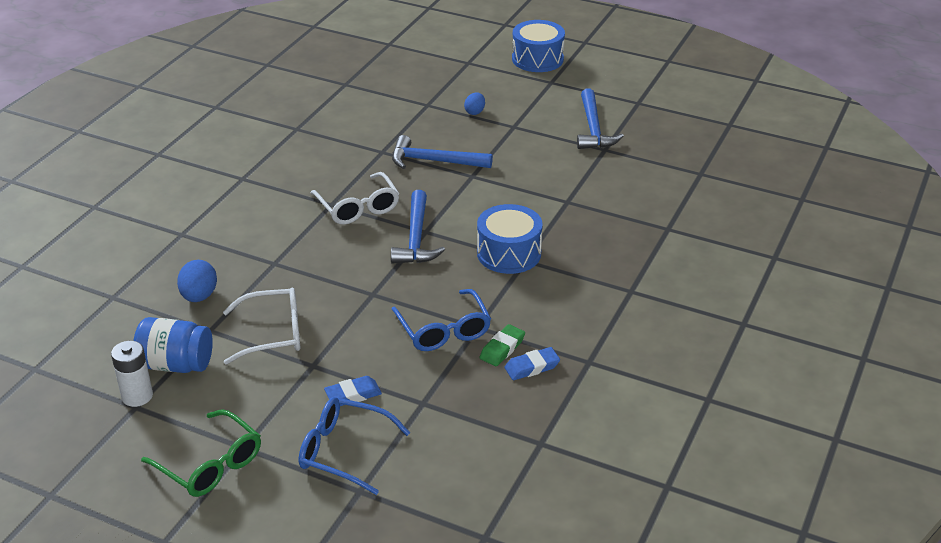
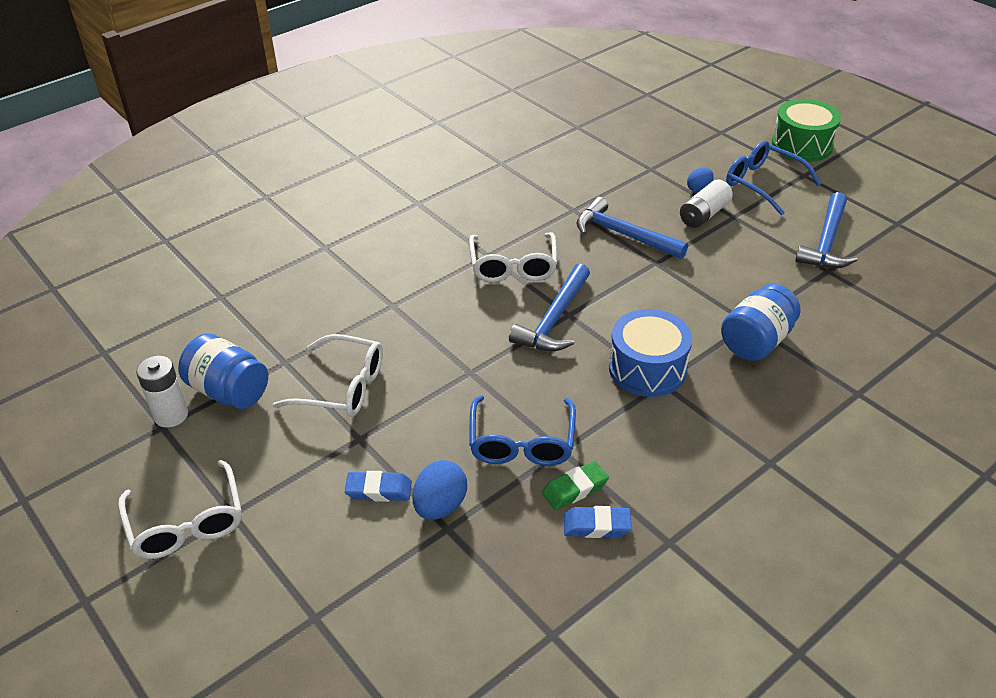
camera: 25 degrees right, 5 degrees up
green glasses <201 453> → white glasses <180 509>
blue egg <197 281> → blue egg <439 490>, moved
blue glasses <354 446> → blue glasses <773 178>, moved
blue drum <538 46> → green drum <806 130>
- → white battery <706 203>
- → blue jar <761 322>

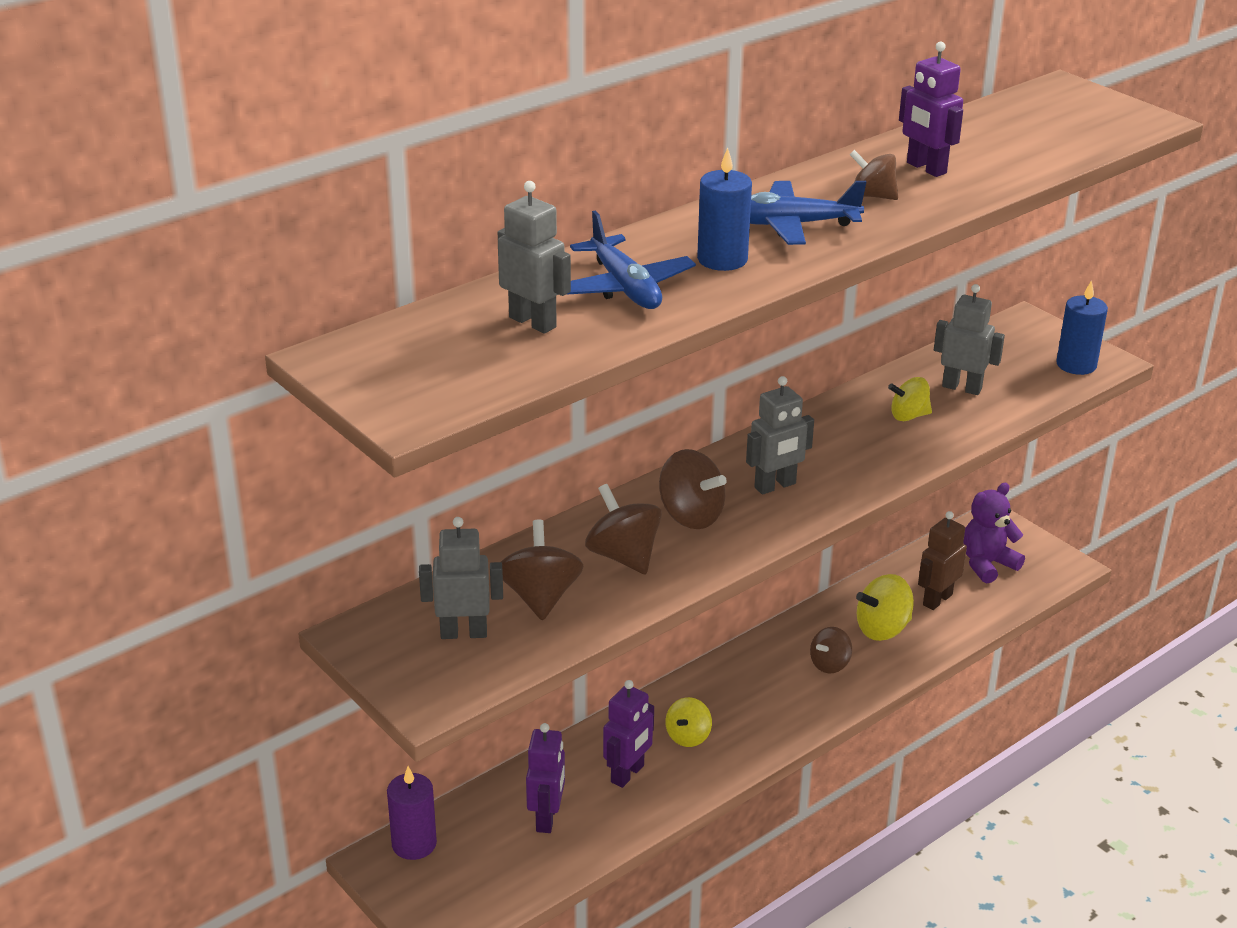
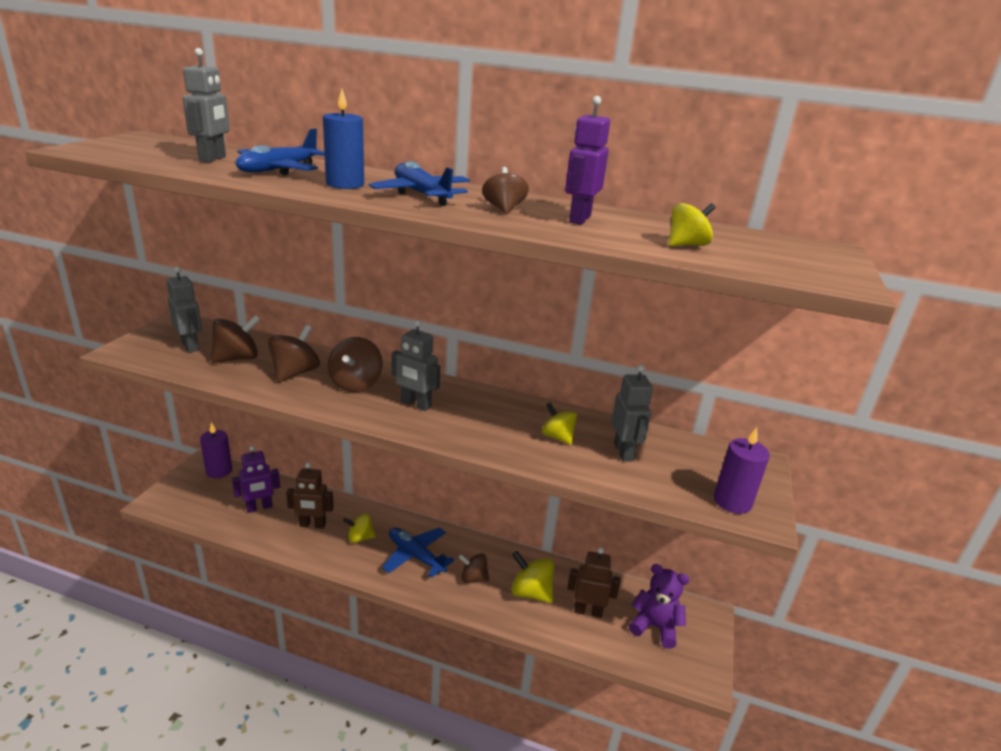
camera: 55 degrees right, 5 degrees down
purple robot <628 734> → brown robot <310 496>
blue candle <1082 327> → purple candle <742 470>
- → blue plane <418 552>
- → yellow spinning top <692 224>

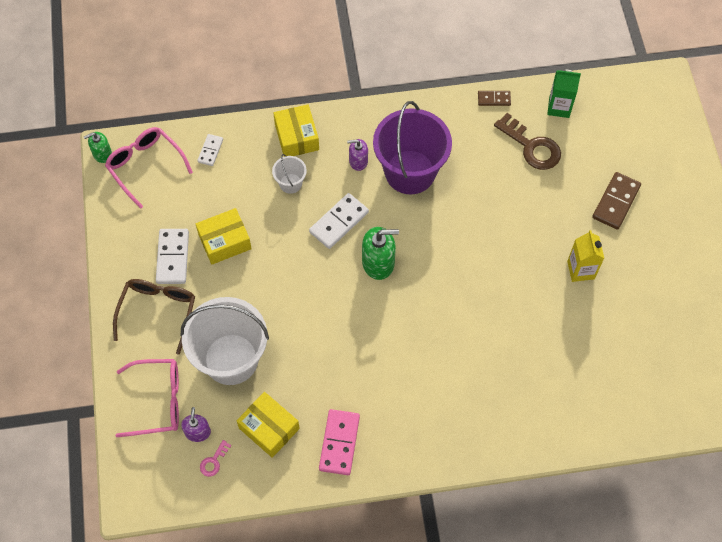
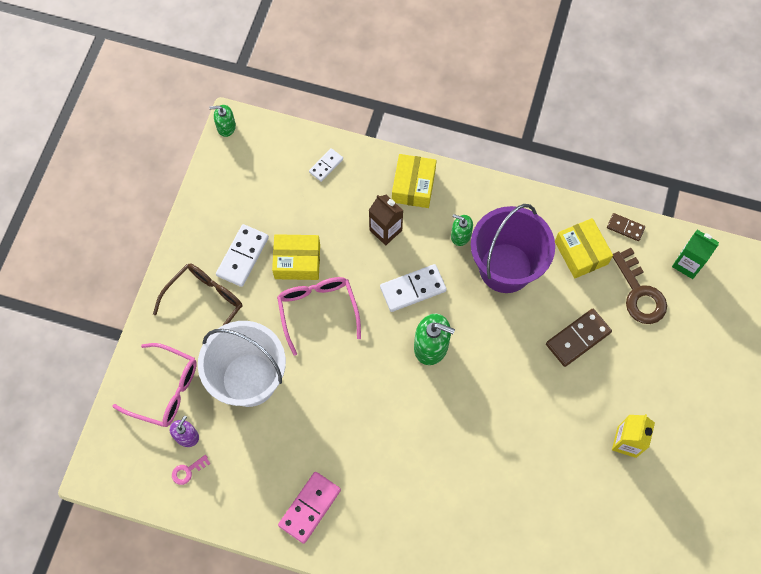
camera: 25 degrees right, 5 degrees up
pink glasses <149 168> → pink glasses <319 316>, moved
yellow box <268 425> → yellow box <584 248>, moved
white bucket <289 174> → brown carton <386 220>
purple soap dispenser <357 155> → green soap dispenser <462 230>
brown domino <616 201> → brown domino <579 338>, moved

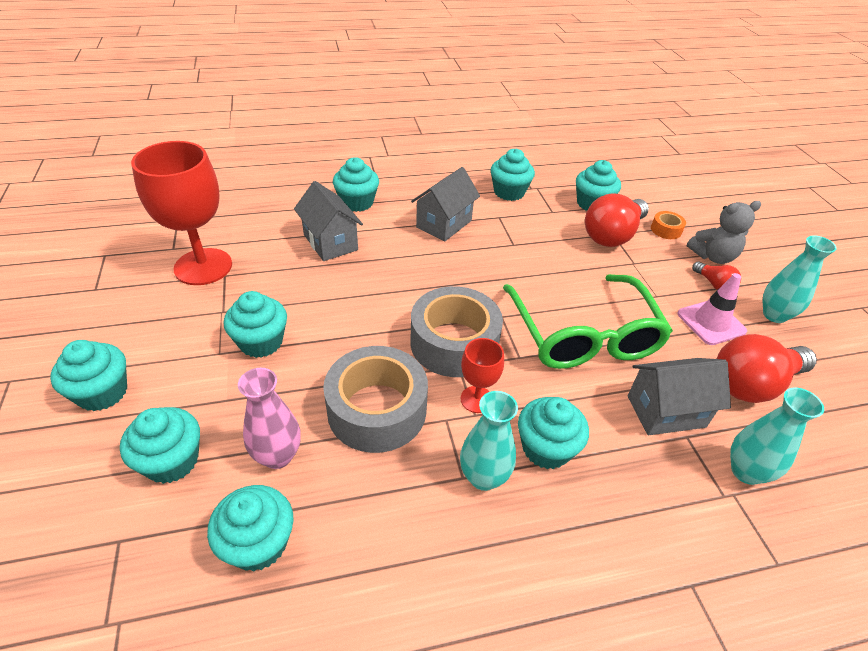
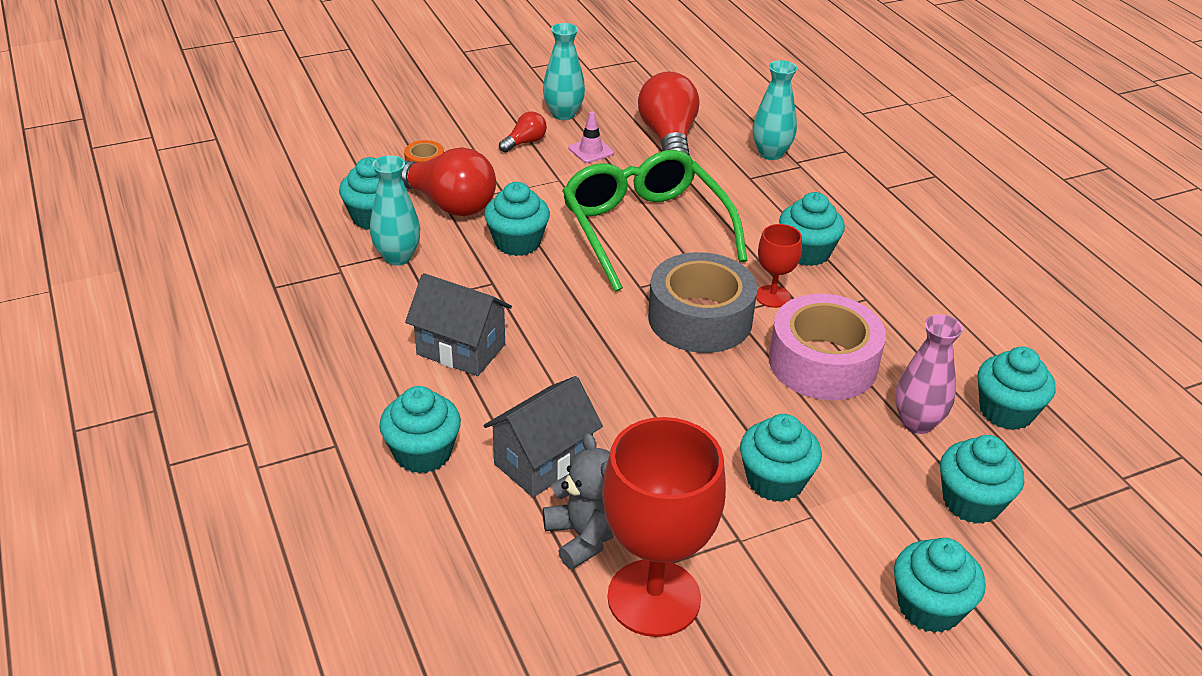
camera: 100 degrees left, 5 degrees down
grey tape <375 399> → pink tape <827 347>
turquoise vase <489 441> → turquoise vase <395 210>, moved
turquoise cupcake <513 175> → turquoise cupcake <517 219>, moved
green glasses <588 321> → green glasses <654 221>, 90 degrees counterclockwise
grey house <679 396> → -
pink traffic cone <712 309> → pink traffic cone <591 137>, x0.66
grey teddy bear <724 232> → grey teddy bear <578 501>, moved
red light bulb <767 368> → red light bulb <668 113>, 150 degrees counterclockwise

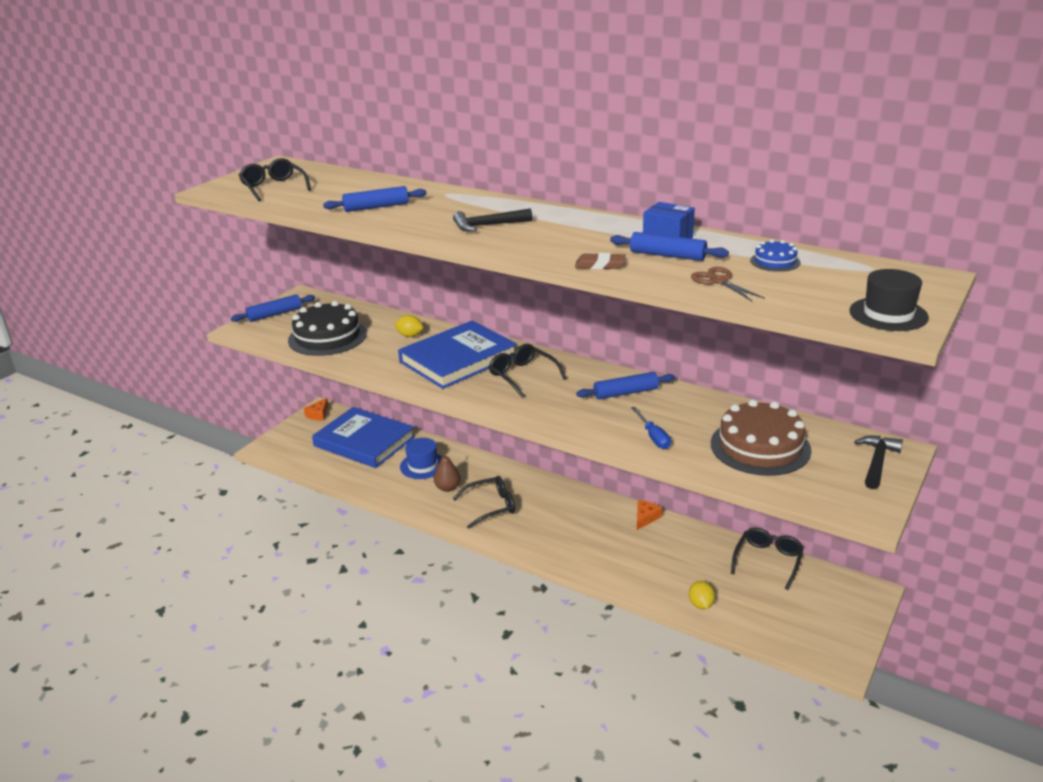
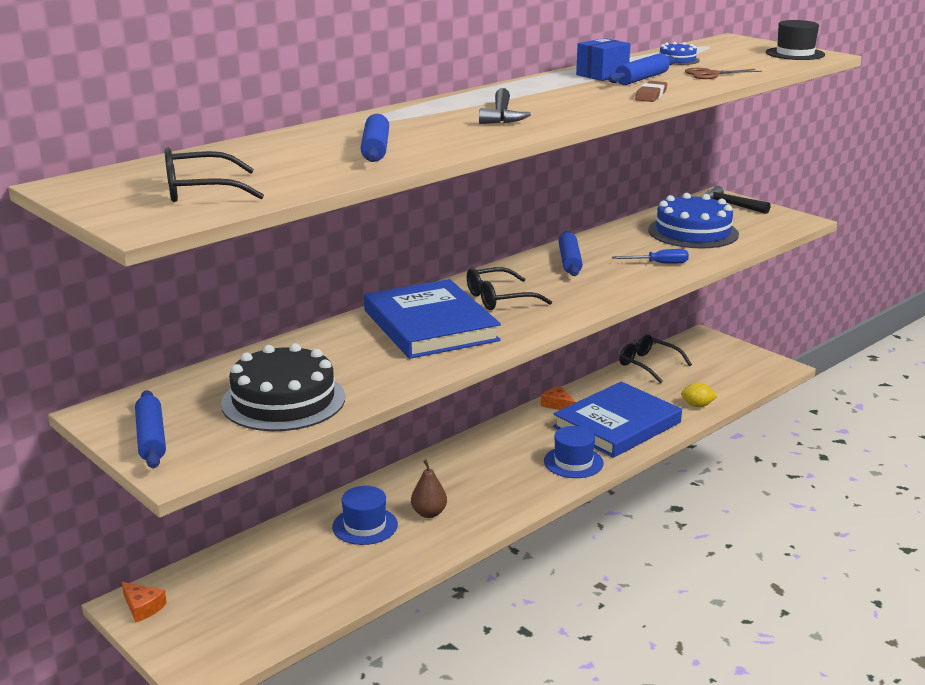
camera: 75 degrees left, 5 degrees down
blue book <363 437> → blue book <617 420>, moved
yellow lemon <409 326> → -
black glasses <484 502> → -
brown cake <761 437> → blue cake <693 220>
- → blue hat <574 452>

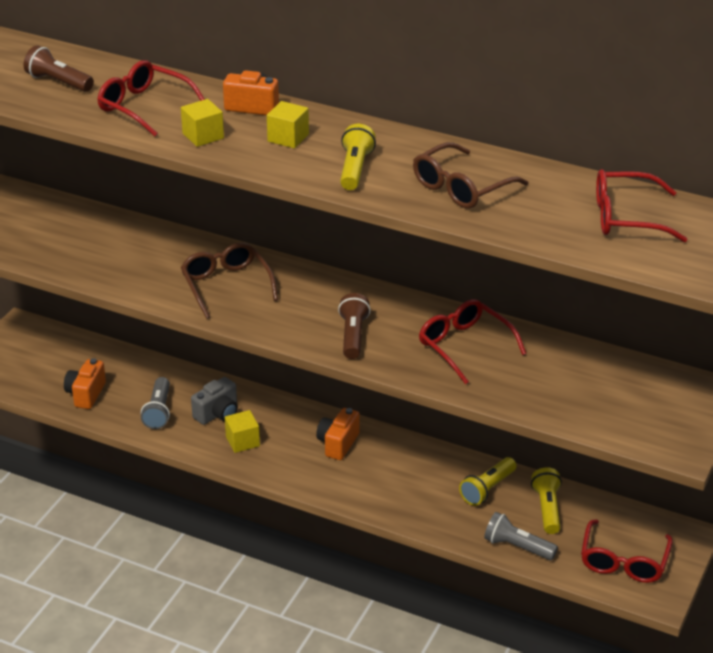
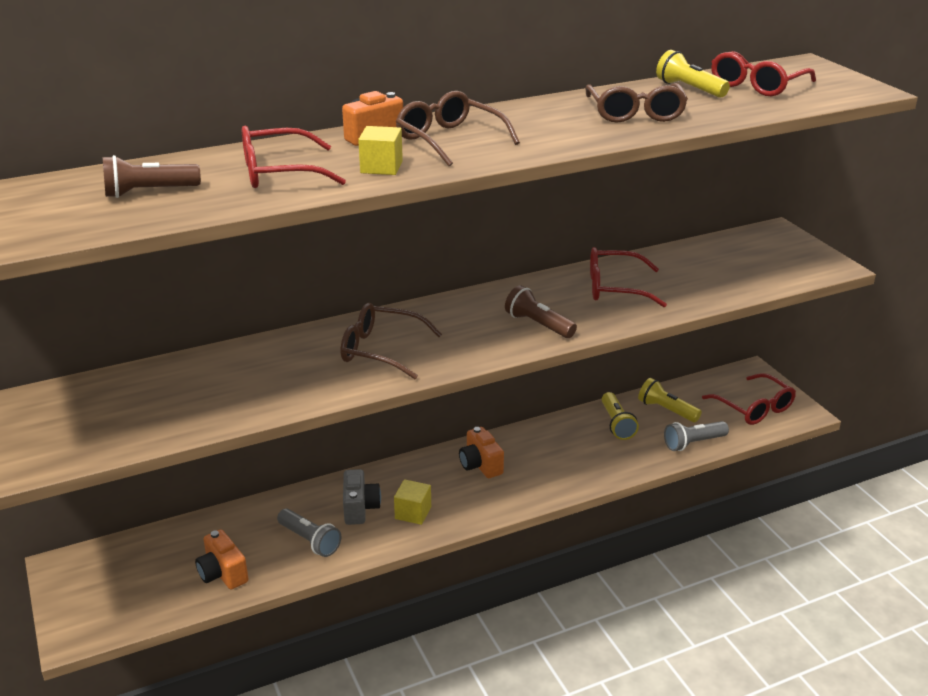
camera: 50 degrees left, 5 degrees down
yellow cube <288 124> → brown glasses <458 128>
yellow flashlight <358 157> → yellow flashlight <693 74>, moved

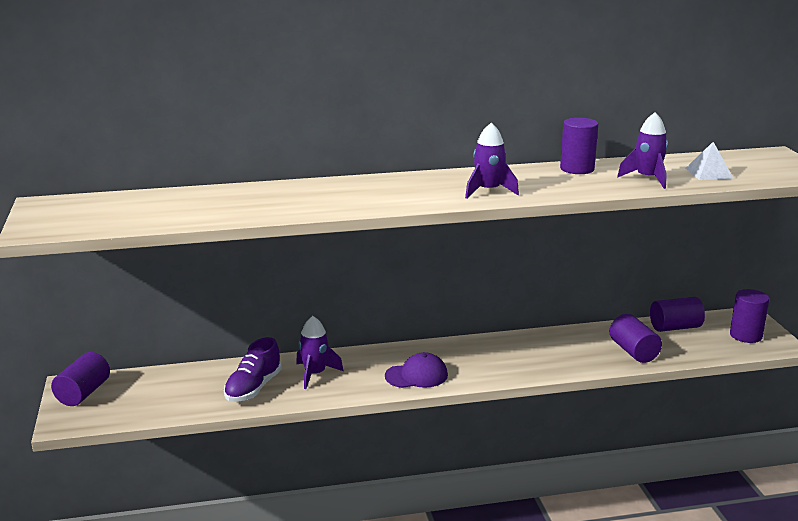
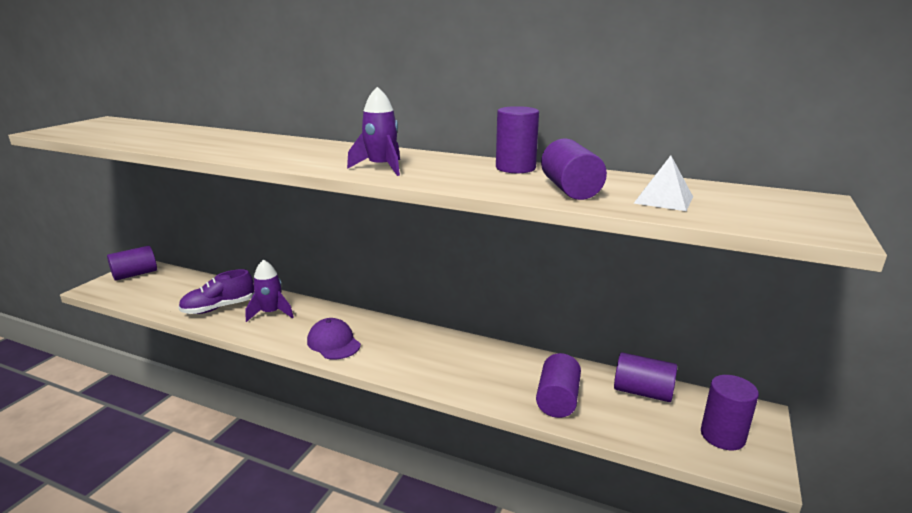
camera: 35 degrees right, 0 degrees up
purple cap <416 370> → purple cap <334 338>, 150 degrees counterclockwise
purple rocket <642 151> → purple cylinder <574 169>

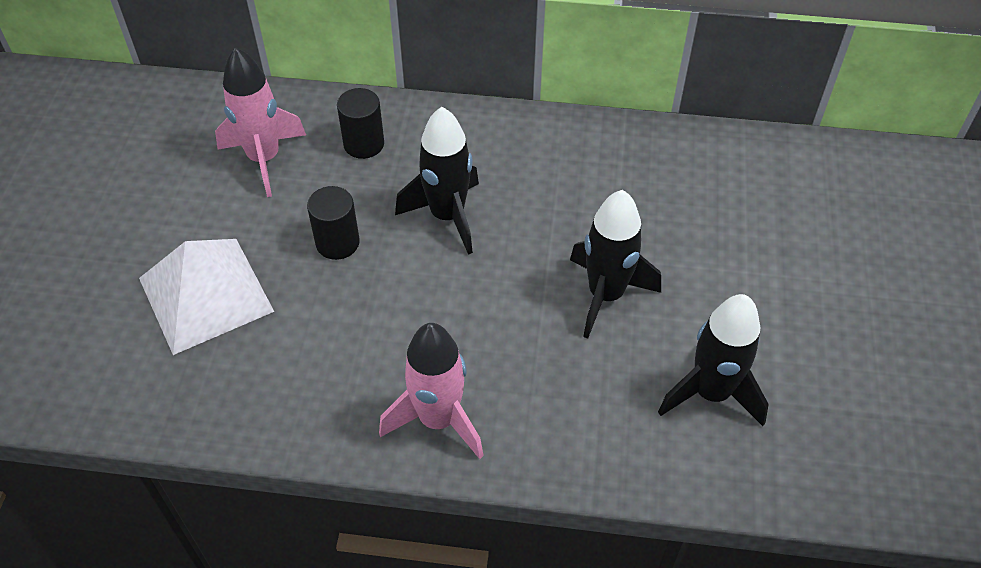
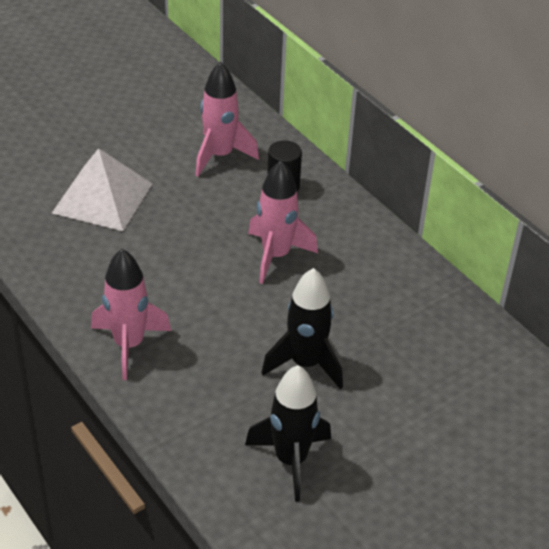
camera: 45 degrees right, 10 degrees down
black cylinder <333 223> → -
black rocket <437 181> → pink rocket <283 222>

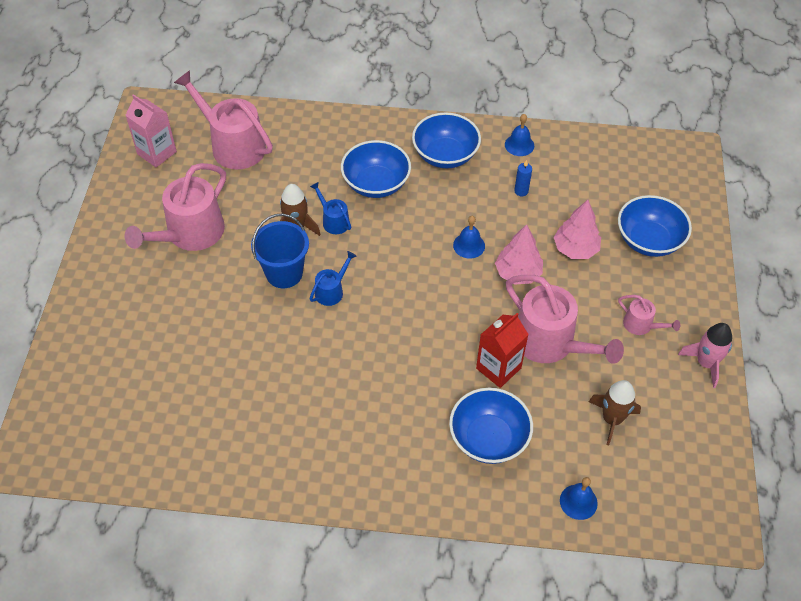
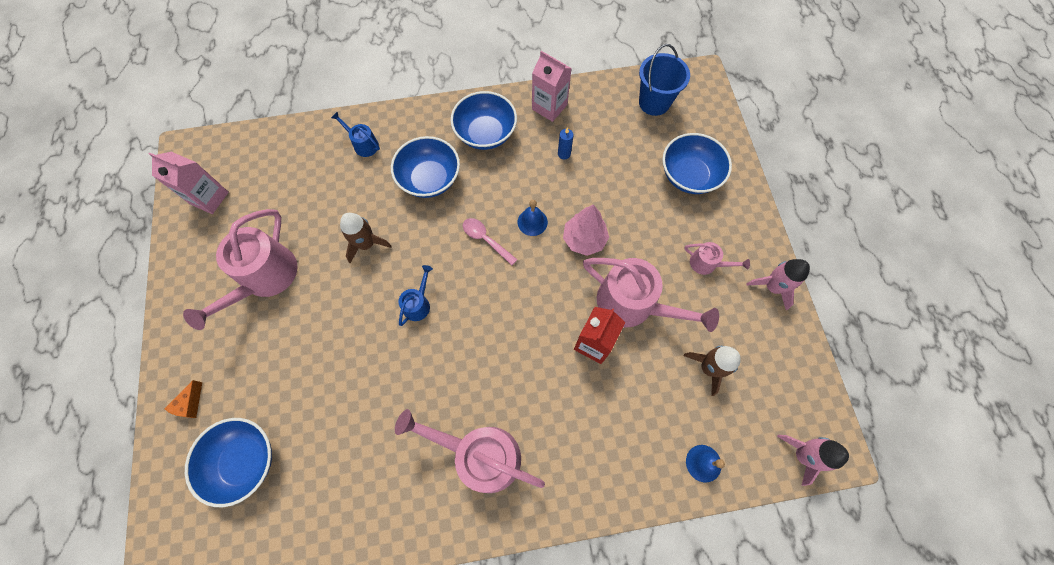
camera: 15 degrees left, 15 degrees up
pink watering can <223 119> → pink watering can <470 451>, moved
blue bucket <280 250> → blue bucket <664 80>, moved
blue watering can <330 208> → blue watering can <355 134>, moved
blue bowl <491 426> → blue bowl <228 462>, moved
blue bell <519 135> → pink carton <552 86>
pink tree <577 229> → -
- → orange cheese <183 399>
- → pink spoon <490 242>
- → pink rocket <813 460>

